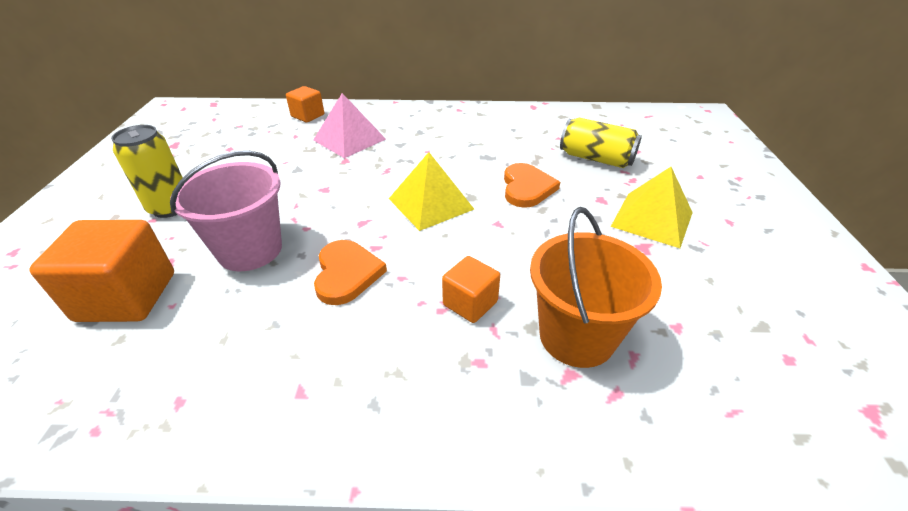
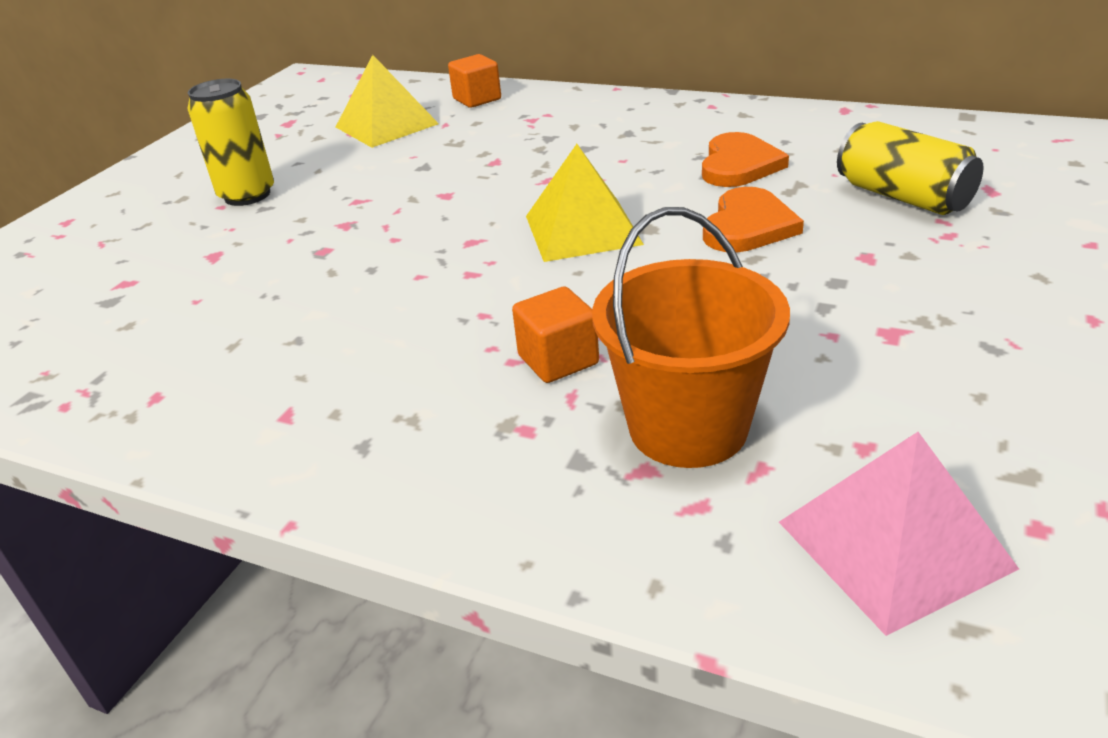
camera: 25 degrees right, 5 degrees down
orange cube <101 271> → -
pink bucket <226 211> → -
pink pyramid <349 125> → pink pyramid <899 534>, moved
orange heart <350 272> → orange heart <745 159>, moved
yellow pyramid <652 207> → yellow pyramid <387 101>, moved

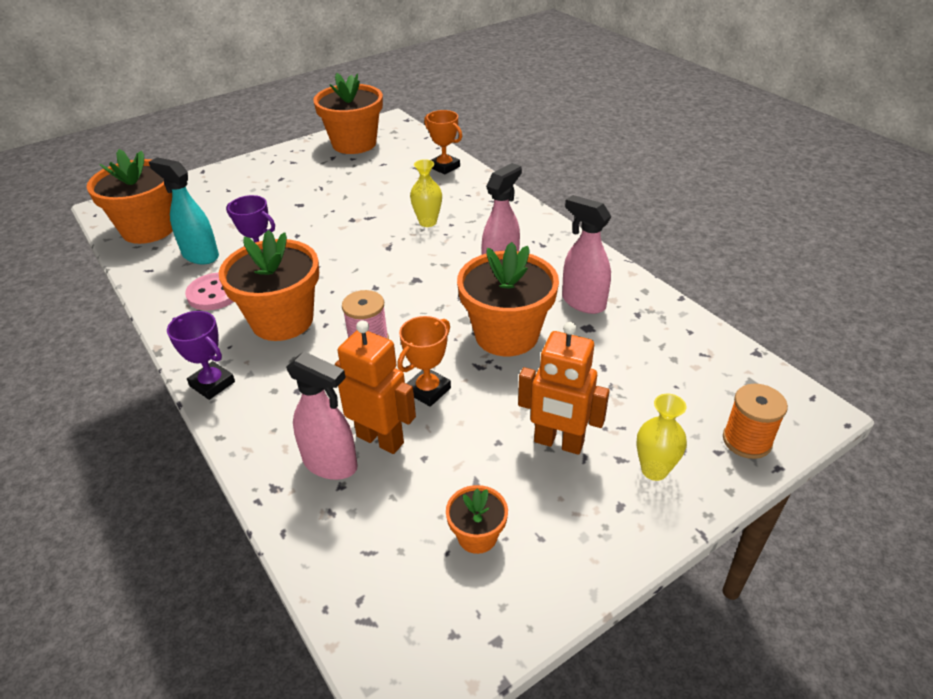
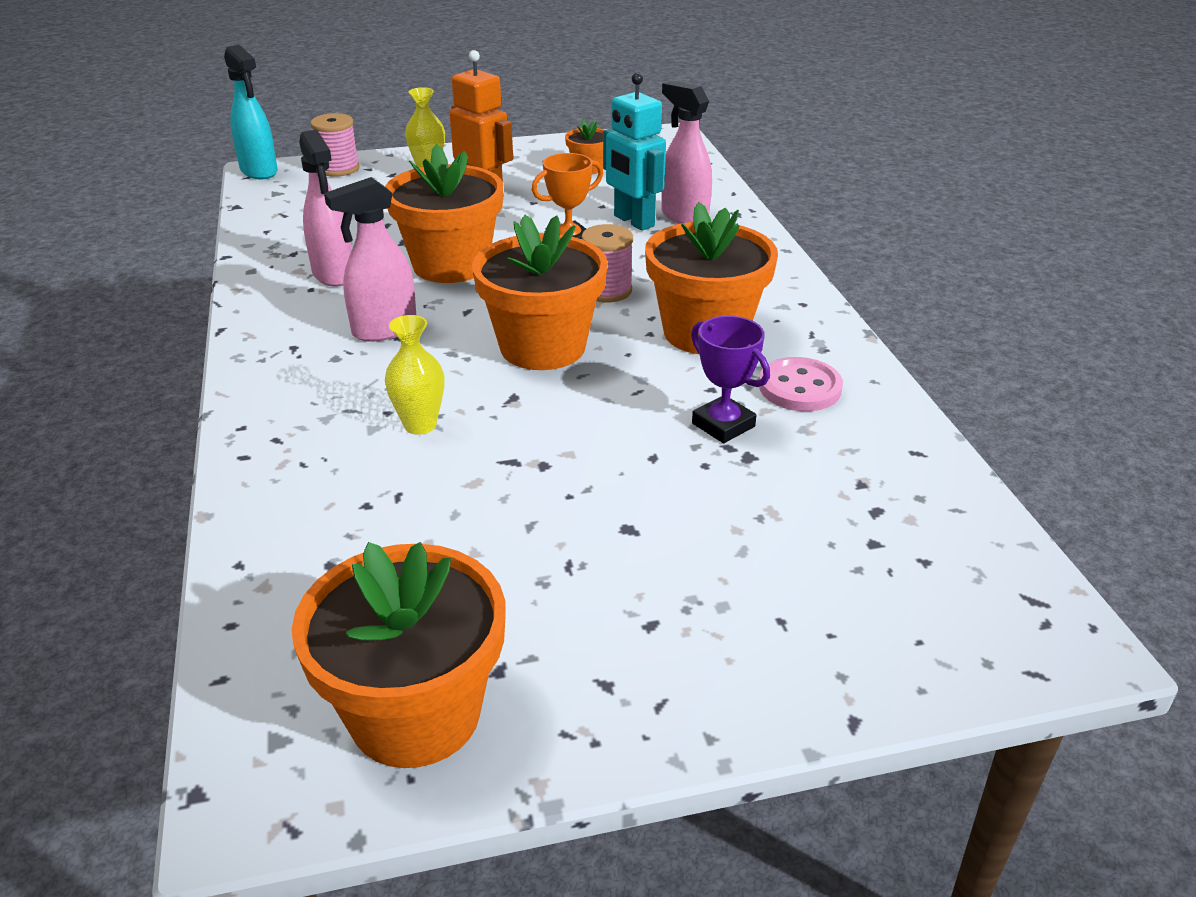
camera: 160 degrees left, 5 degrees down
orange flower pot <130 196> → orange flower pot <540 292>, moved
turquoise spray bottle <184 210> → turquoise spray bottle <251 112>, moved
purple trophy <201 355> → -
orange robot <375 387> → turquoise robot <634 152>
orange trophy <443 142> → -
orange spool <755 421> → pink spool <335 145>

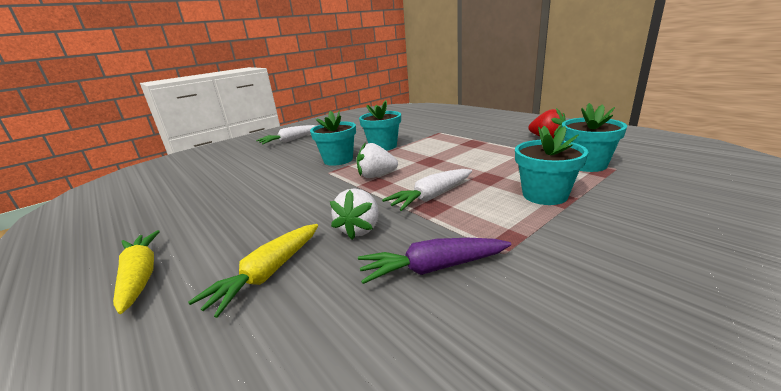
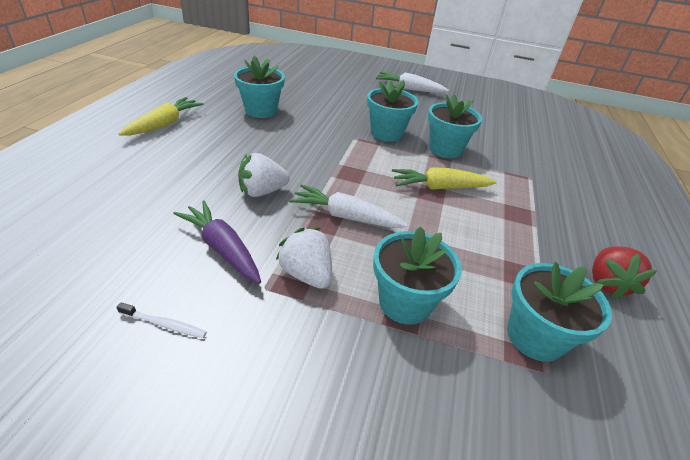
camera: 50 degrees right, 15 degrees up
yellow carrot <253 271> → yellow carrot <444 178>, moved
white strawberry <377 160> → white strawberry <304 258>, moved
- → white toothbrush <161 320>
- → turquoise flower pot <259 86>

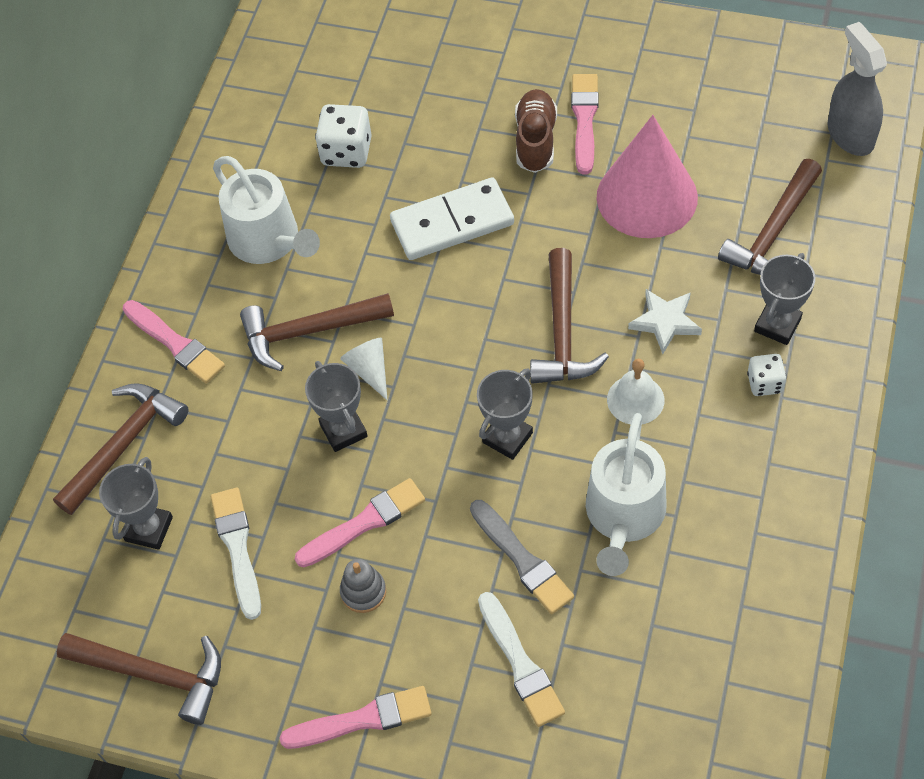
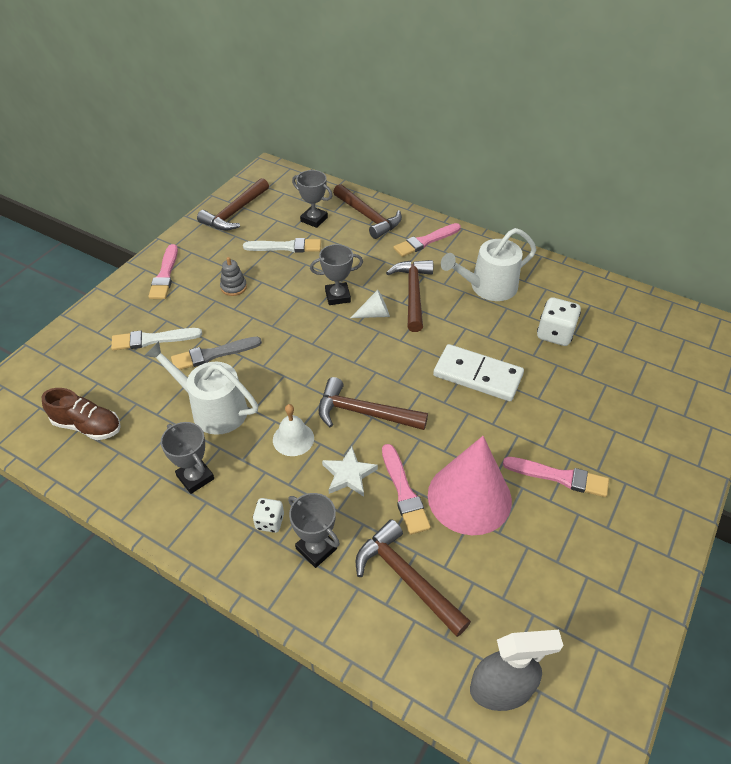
camera: 100 degrees right, 10 degrees down
pink brush <360 522> → pink brush <406 489>, moved
white domino <452 218> → white domino <478 372>, 60 degrees counterclockwise
grey trophy <505 414> → grey trophy <187 458>, moved
brown shoe <536 131> → brown shoe <81 414>, moved

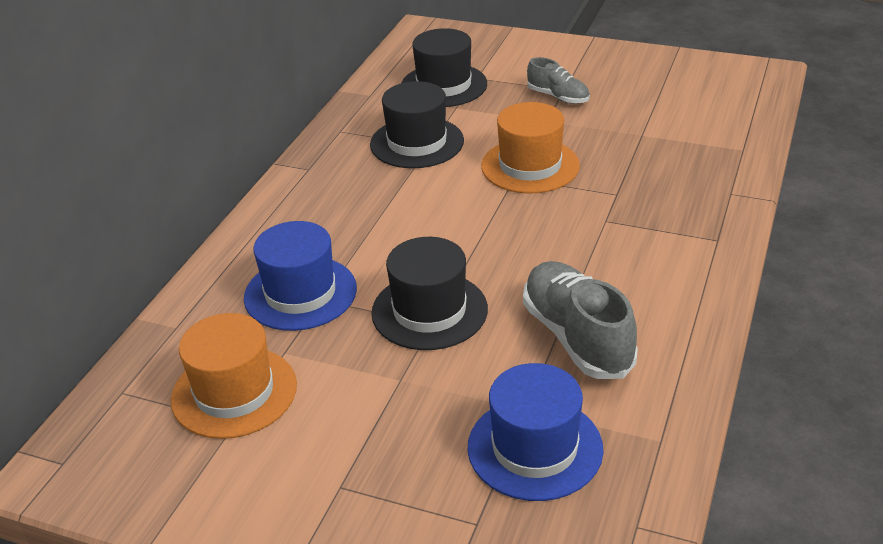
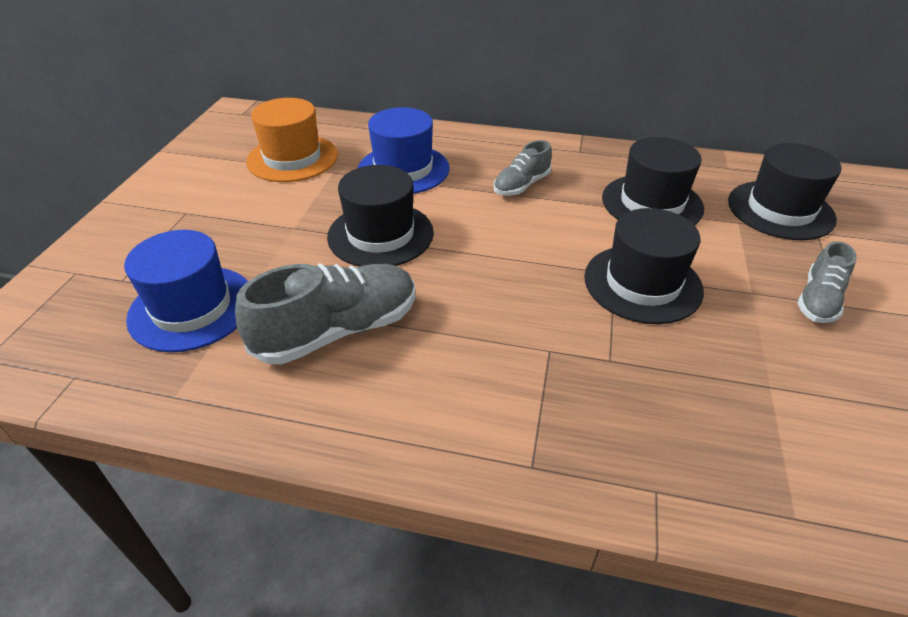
camera: 80 degrees right, 5 degrees up
orange hat <530 147> → black hat <644 266>
- → grey shoe <523 168>

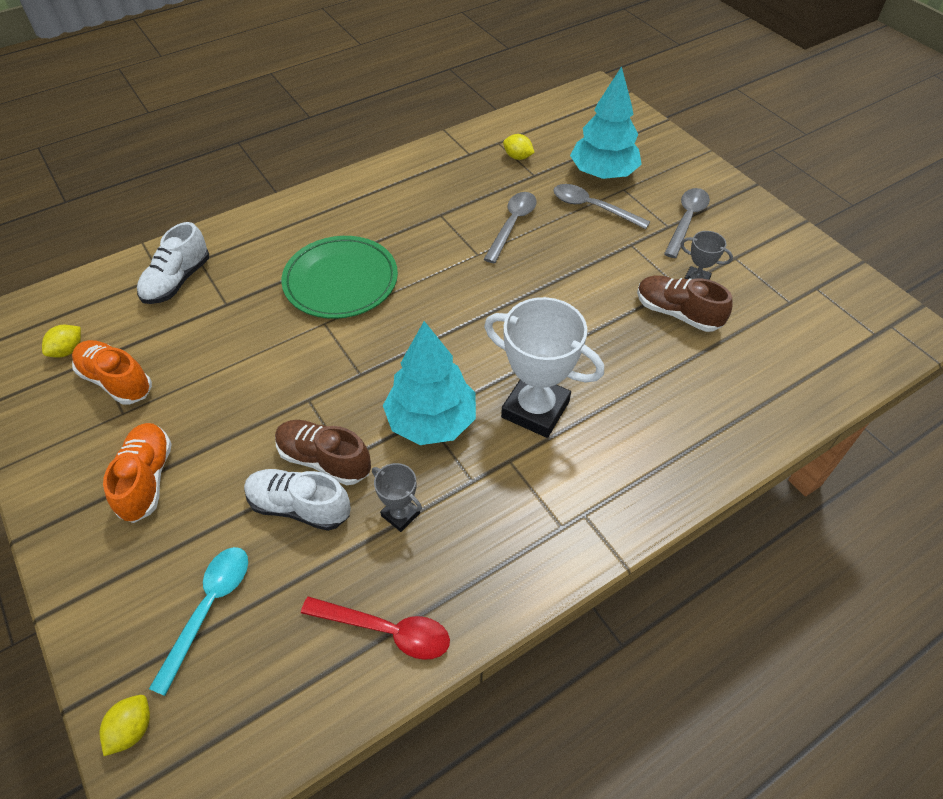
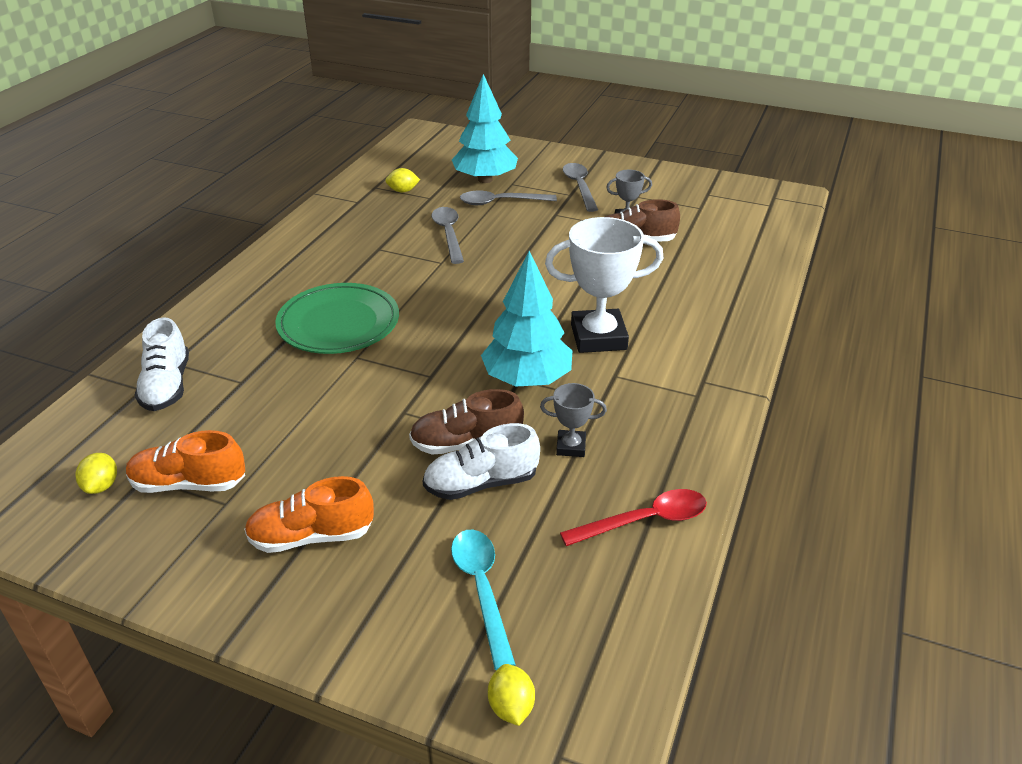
camera: 35 degrees left, 15 degrees down
orange shoe <137 473> → orange shoe <309 514>, 60 degrees counterclockwise

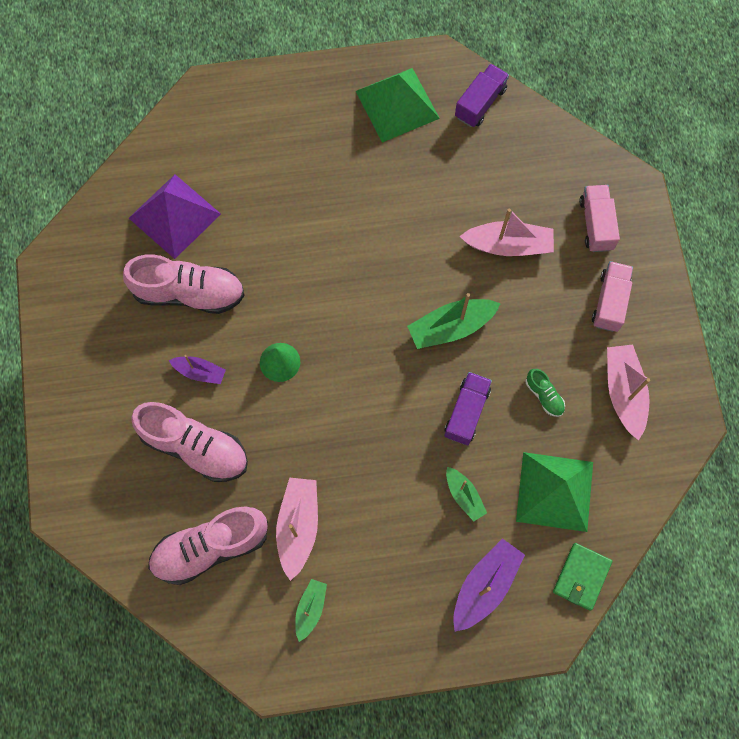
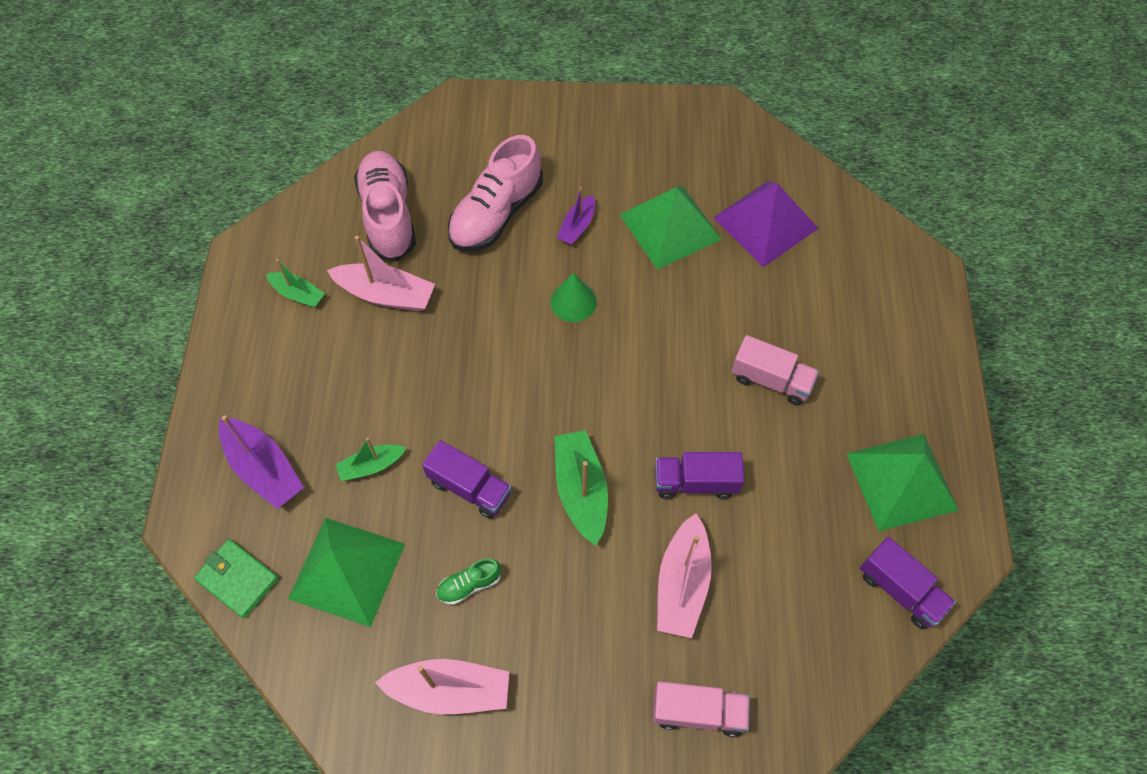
camera: 100 degrees right, 10 degrees down
pink shoe <184 284> → green pyramid <670 228>
pink truck <612 296> → pink truck <775 370>, moved
- → purple truck <699 475>

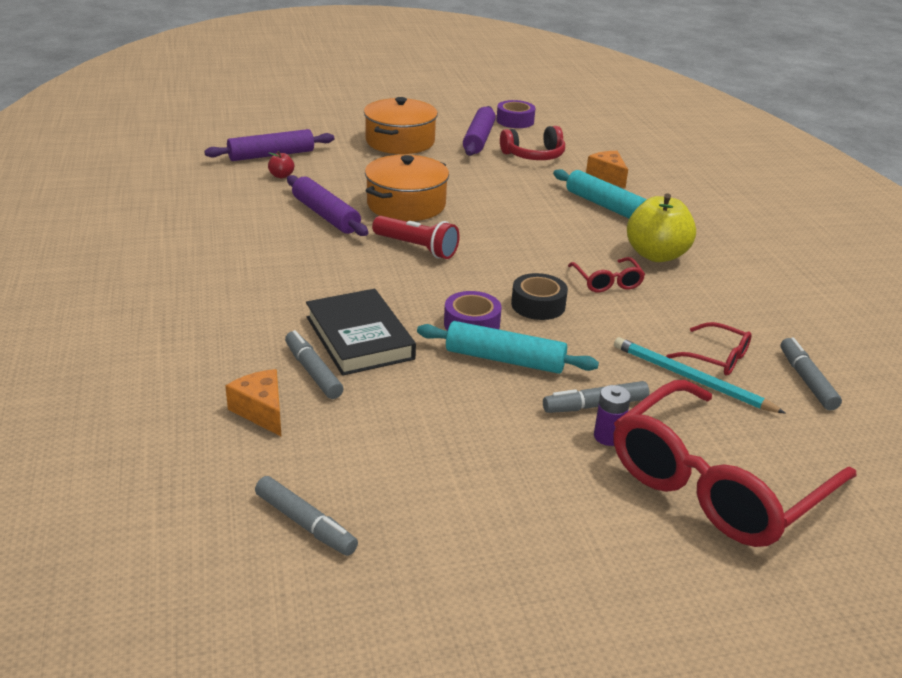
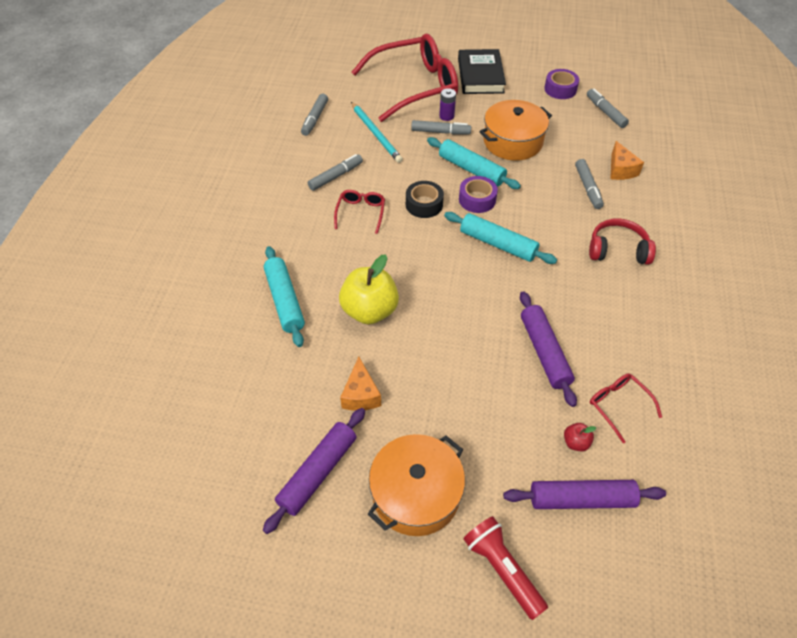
camera: 155 degrees left, 20 degrees up
black book <361 332> → black book <482 71>, moved
orange pot <407 187> → orange pot <515 130>, moved
red flashlight <416 237> → red flashlight <505 568>, moved
purple tape <515 114> → purple tape <561 84>, moved
red headphones <532 143> → red headphones <622 241>, moved
orange cheese <607 169> → orange cheese <360 384>, moved
yellow apple <661 227> → yellow apple <369 289>, moved
red glasses <709 349> → red glasses <626 408>, moved
- → grey marker <335 172>
- → turquoise rolling pin <500 238>

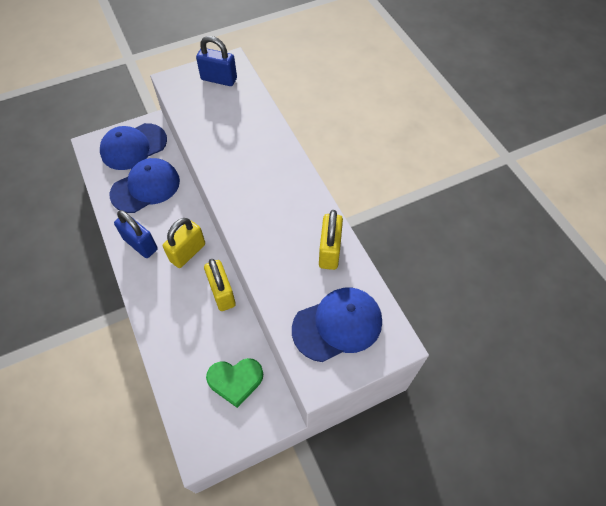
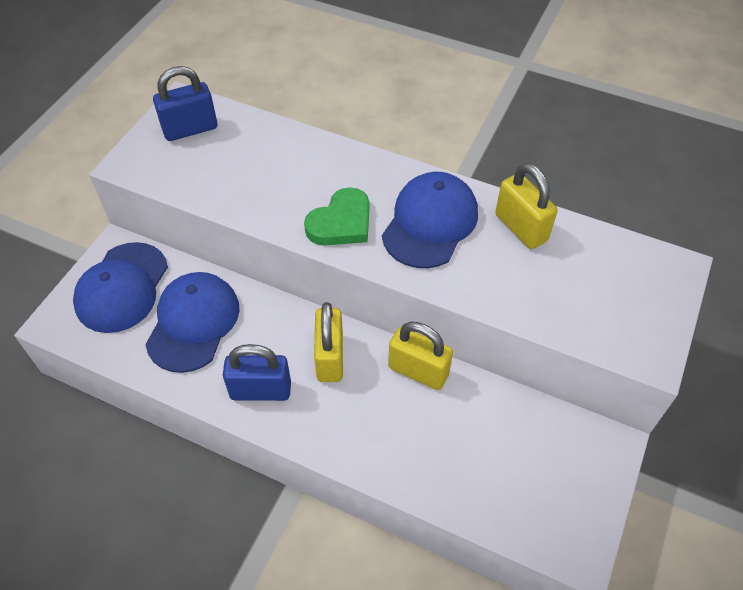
camera: 40 degrees left, 5 degrees down
green heart <234 383> → green heart <336 216>, moved
blue cap <337 324> → blue cap <430 220>, moved

